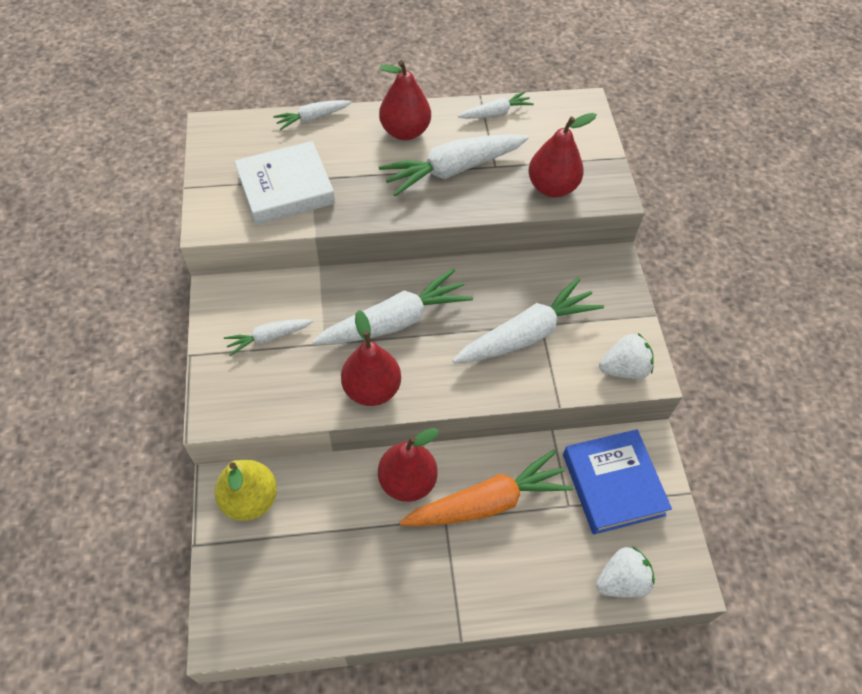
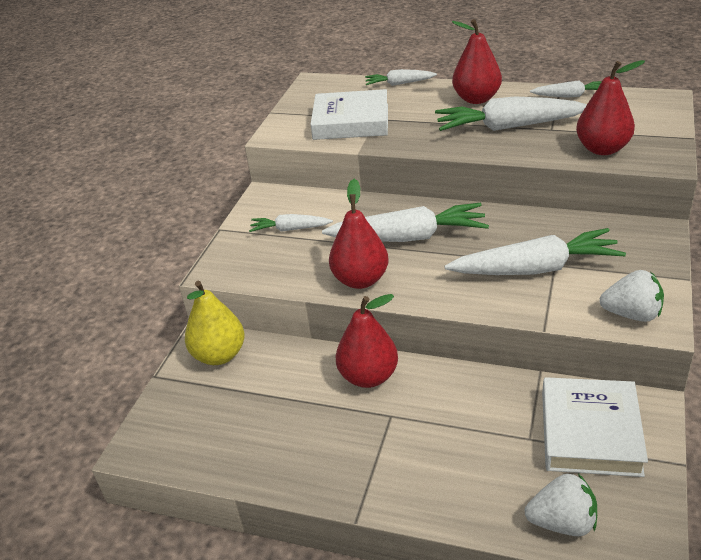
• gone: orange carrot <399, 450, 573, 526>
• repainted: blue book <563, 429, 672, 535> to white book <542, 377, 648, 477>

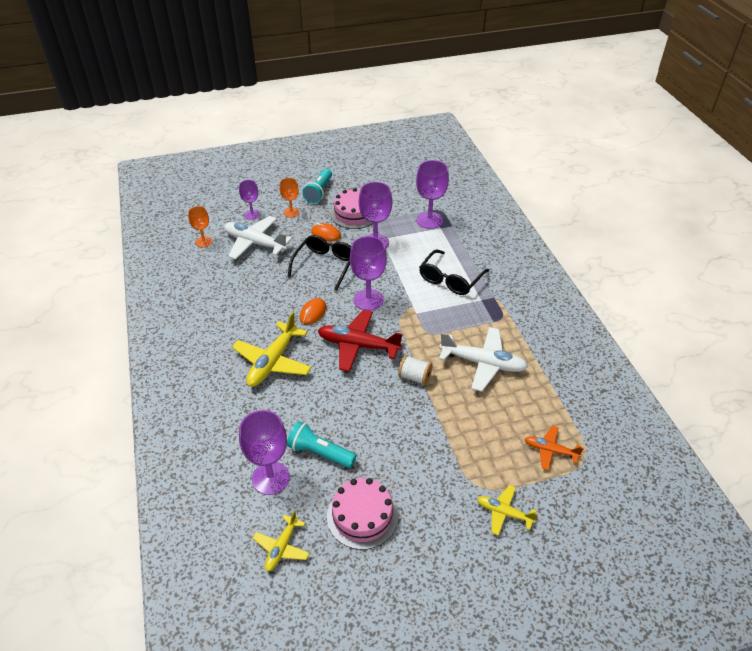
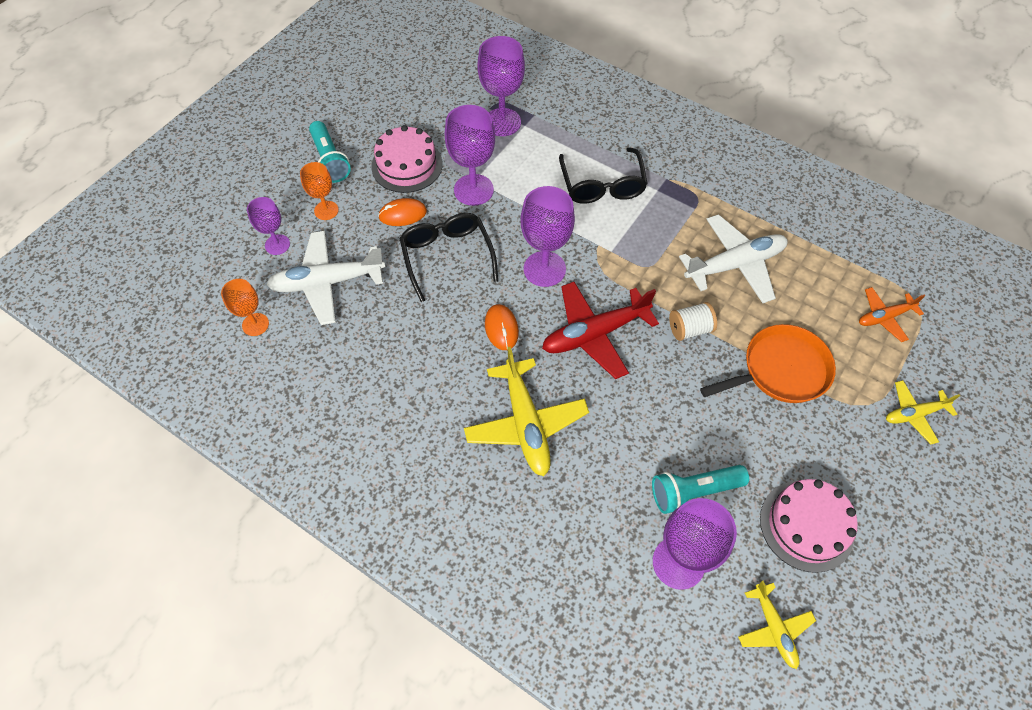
• new: orange pan <700, 324, 836, 403>

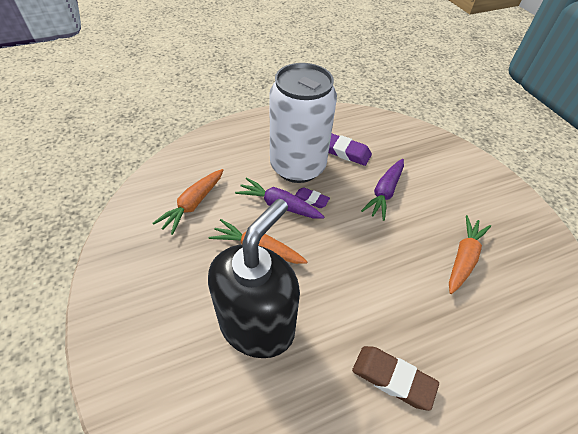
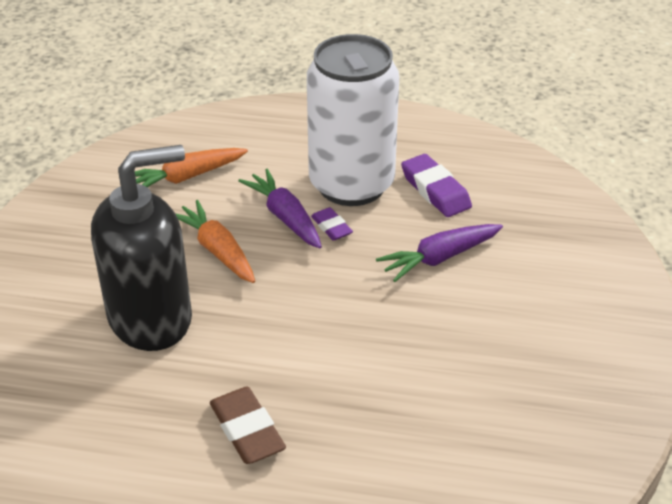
• gone: orange carrot <449, 215, 491, 294>

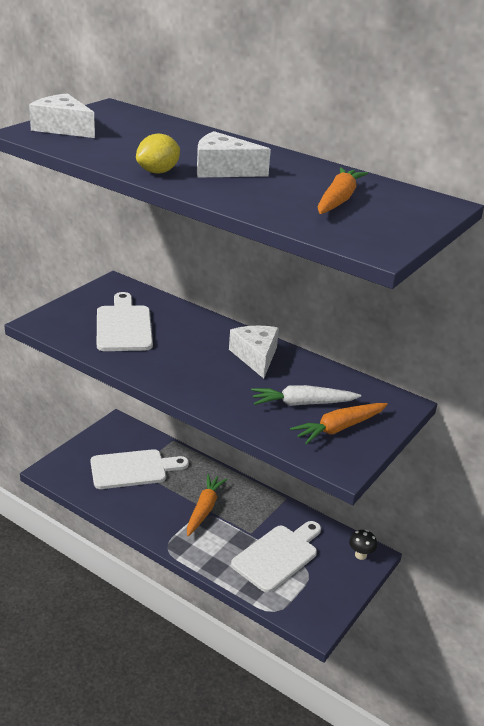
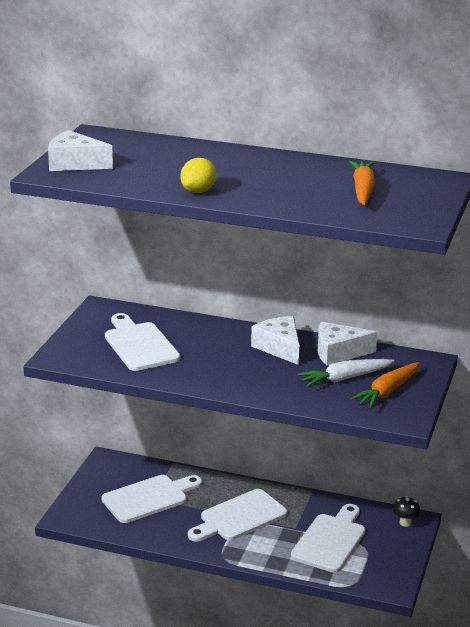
• shifted: white cheese <197, 131, 271, 178> to <318, 322, 378, 366>
• swapped: orange carrot <187, 474, 227, 536> to white cutting board <188, 489, 287, 542>

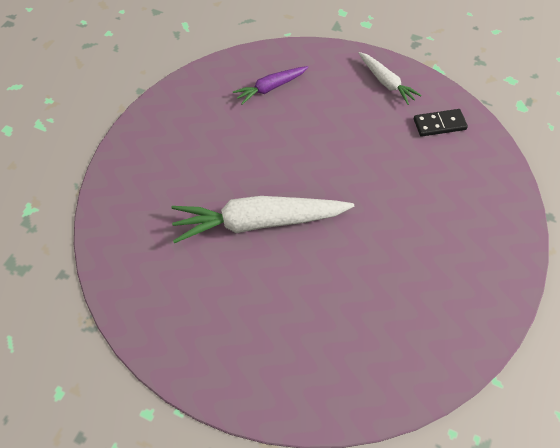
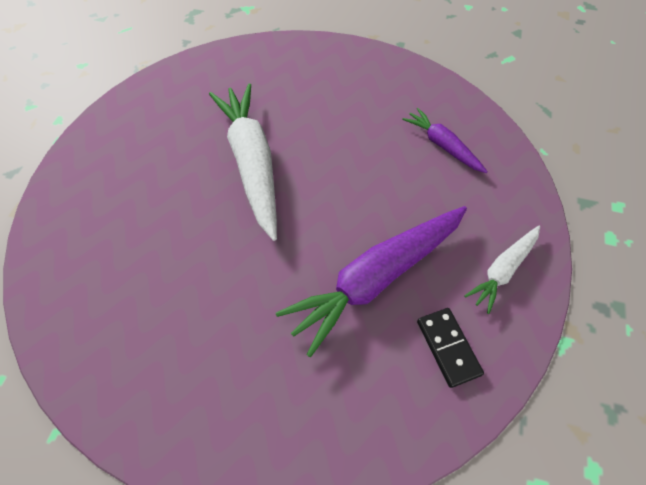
• new: purple carrot <276, 206, 467, 357>

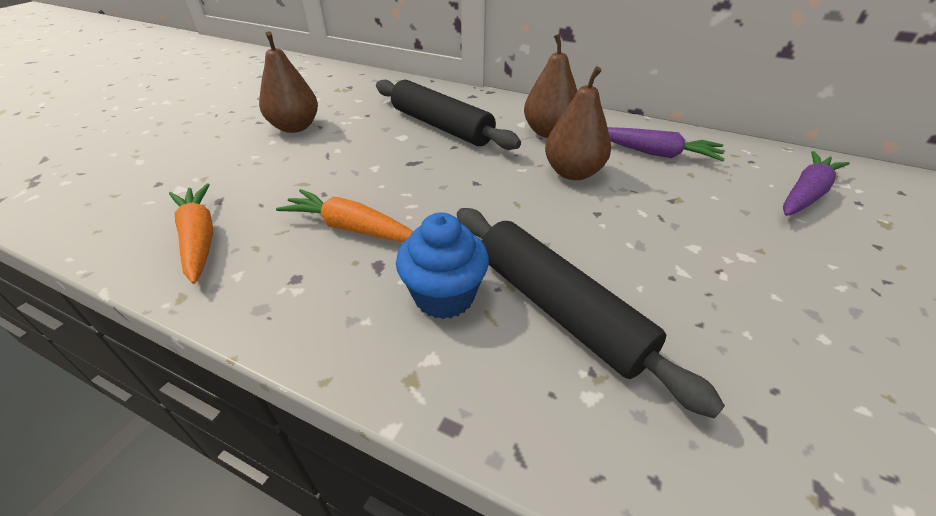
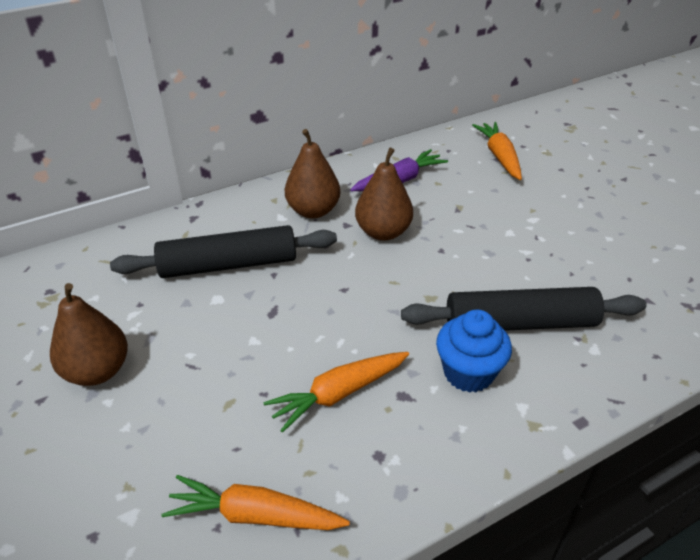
• repainted: purple carrot <783, 151, 850, 216> to orange carrot <472, 122, 522, 180>

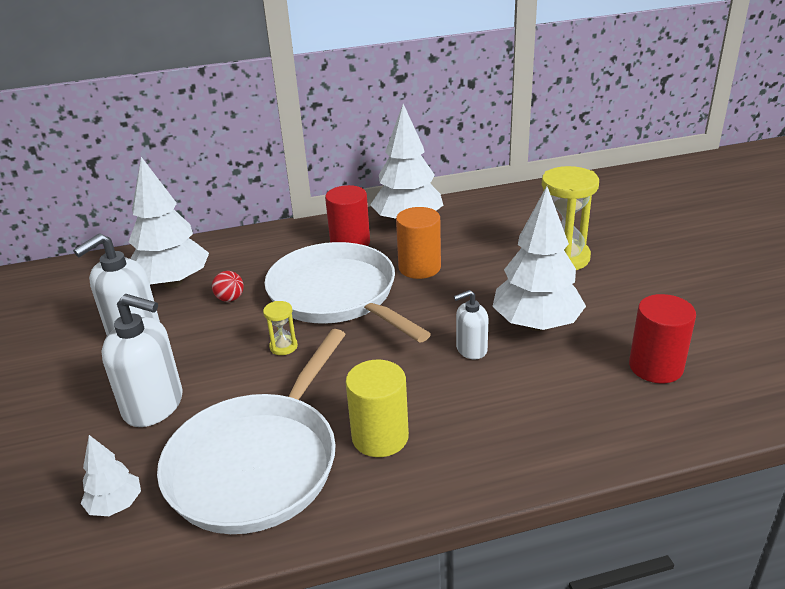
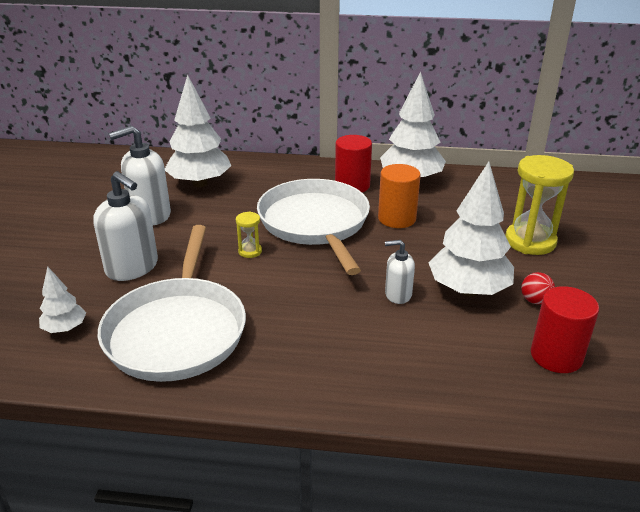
• gone: yellow cylinder <346, 360, 409, 457>
• shifted: red ball <212, 271, 244, 302> to <521, 272, 555, 304>
• rotated: white pan <157, 329, 346, 534> = <98, 225, 246, 382> 45 degrees counterclockwise

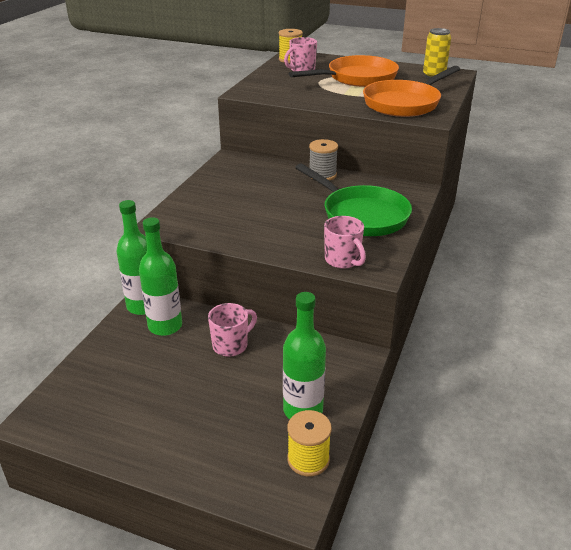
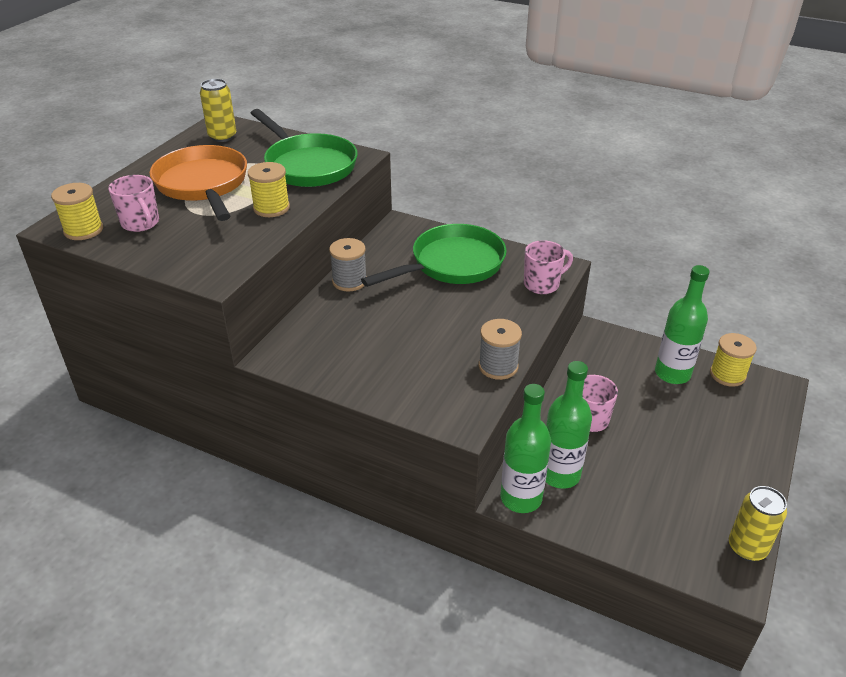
• new: yellow spool <248, 162, 290, 217>
• new: grey spool <479, 319, 522, 380>
• new: yellow can <729, 486, 787, 561>
• repainted: orange pan <363, 66, 460, 117> to green pan <251, 109, 358, 187>

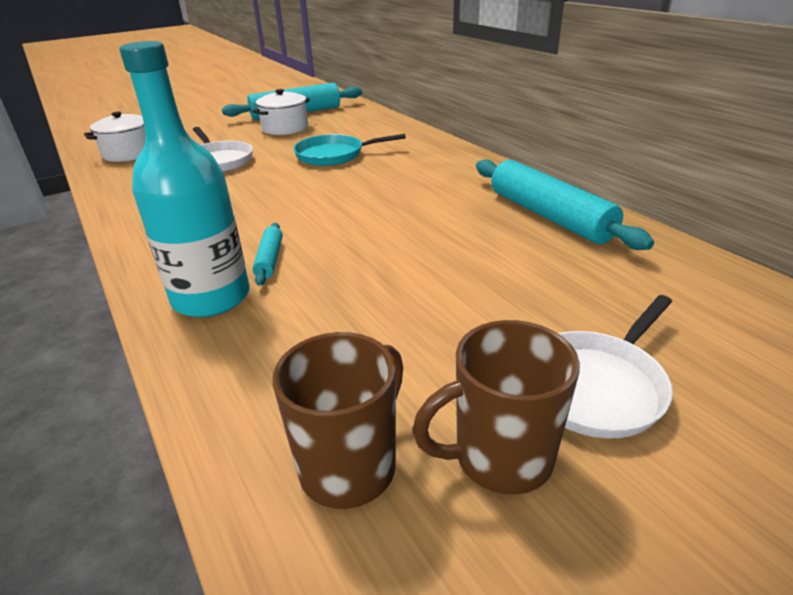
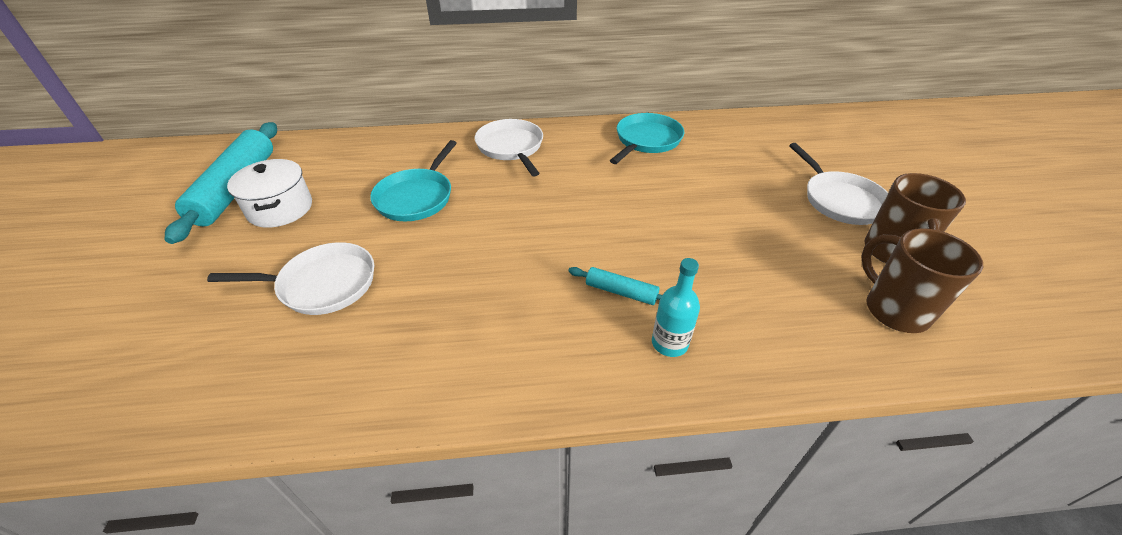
• gone: white pot <84, 112, 146, 162>
• new: white pan <475, 119, 543, 177>
• swapped: turquoise rolling pin <476, 160, 654, 250> to turquoise pan <610, 113, 684, 164>
• scaled: turquoise bottle <119, 41, 249, 317> = <652, 258, 700, 357> x0.50

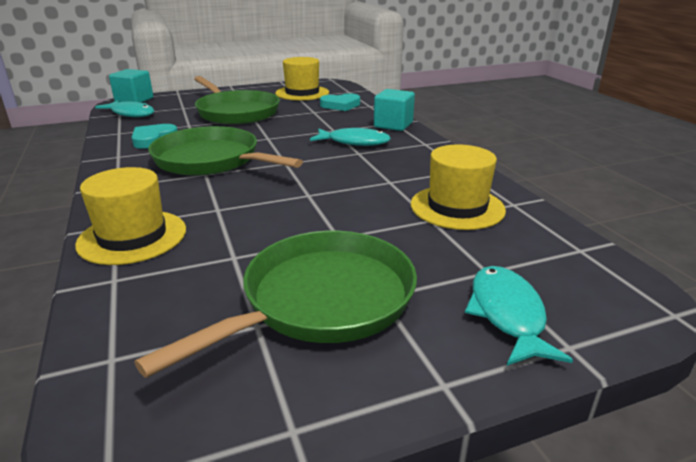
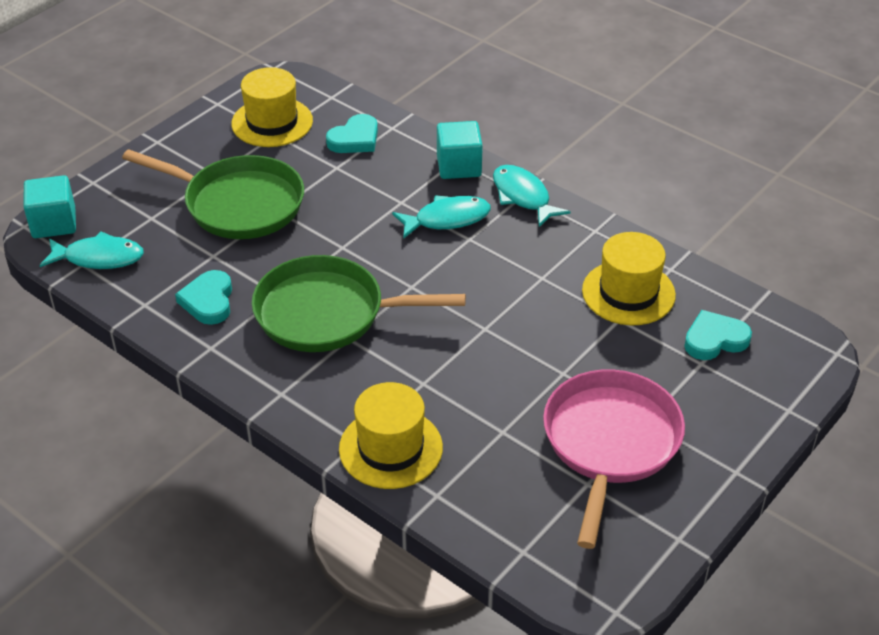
• new: turquoise heart <684, 310, 752, 360>
• shifted: turquoise fish <465, 266, 573, 366> to <493, 165, 570, 227>
• repainted: green pan <134, 231, 417, 378> to pink pan <543, 369, 685, 549>

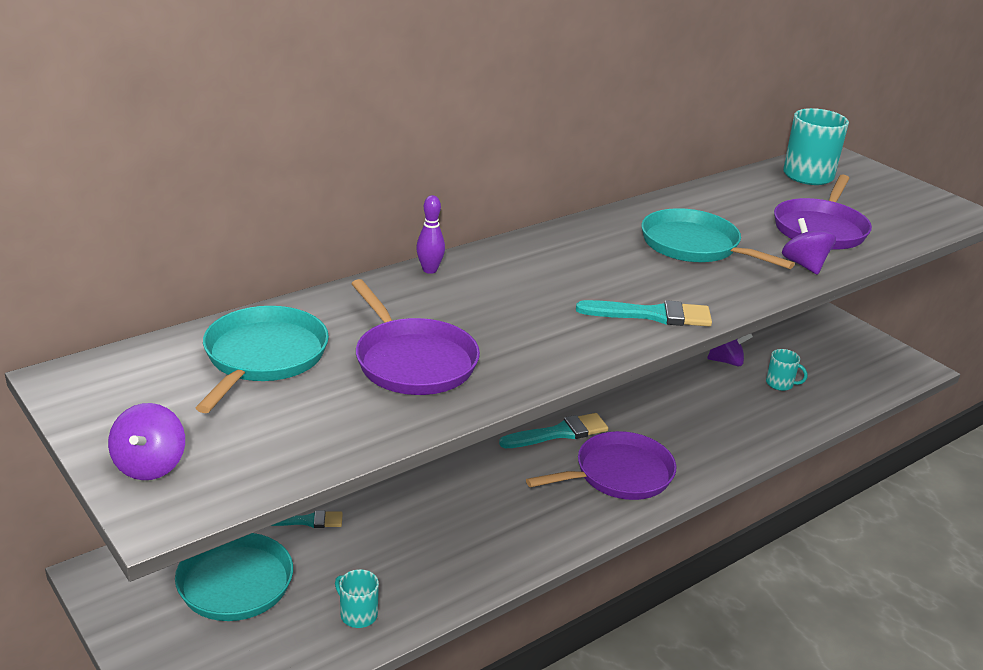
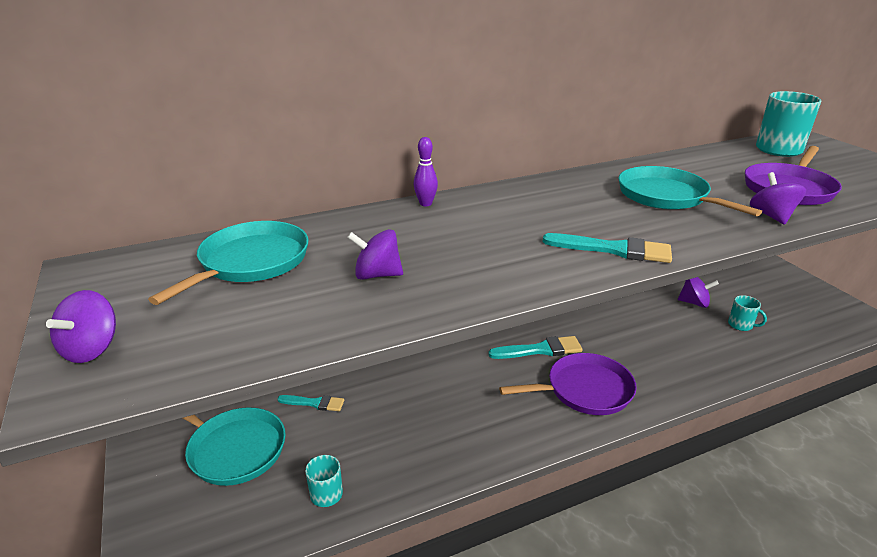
• swapped: purple pan <351, 279, 480, 395> to purple spinning top <347, 229, 403, 280>

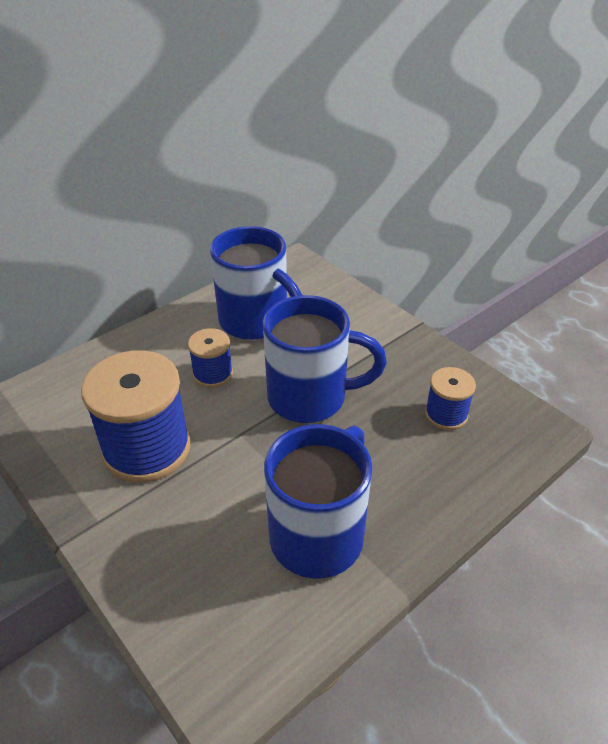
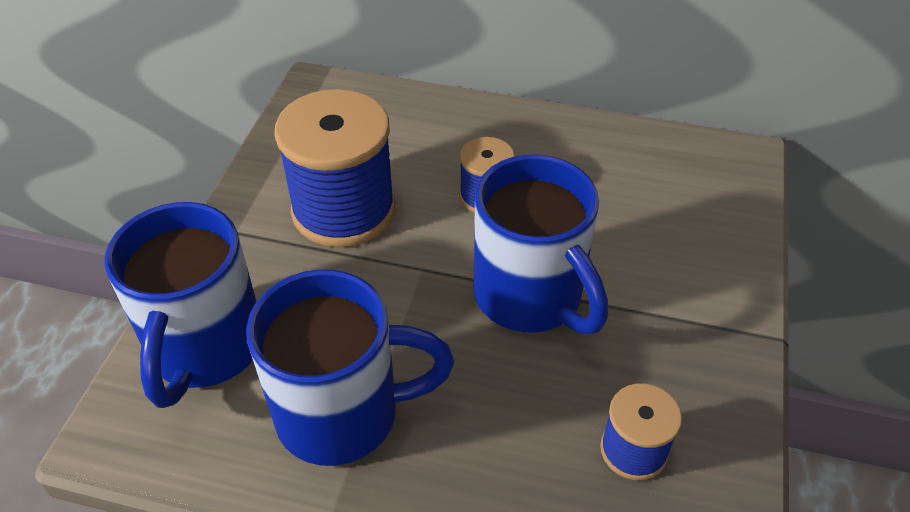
• shifted: blue mug <210, 226, 302, 340> to <105, 202, 257, 408>

